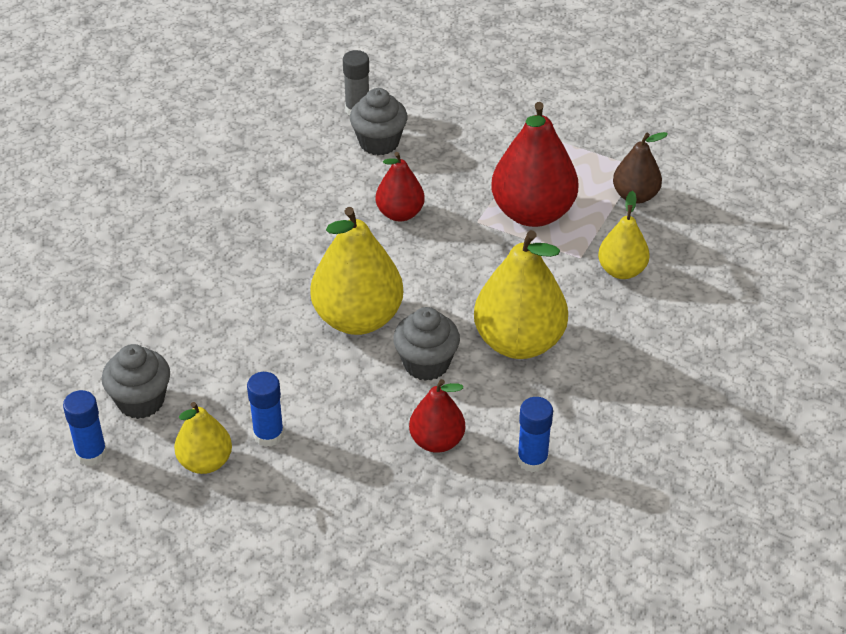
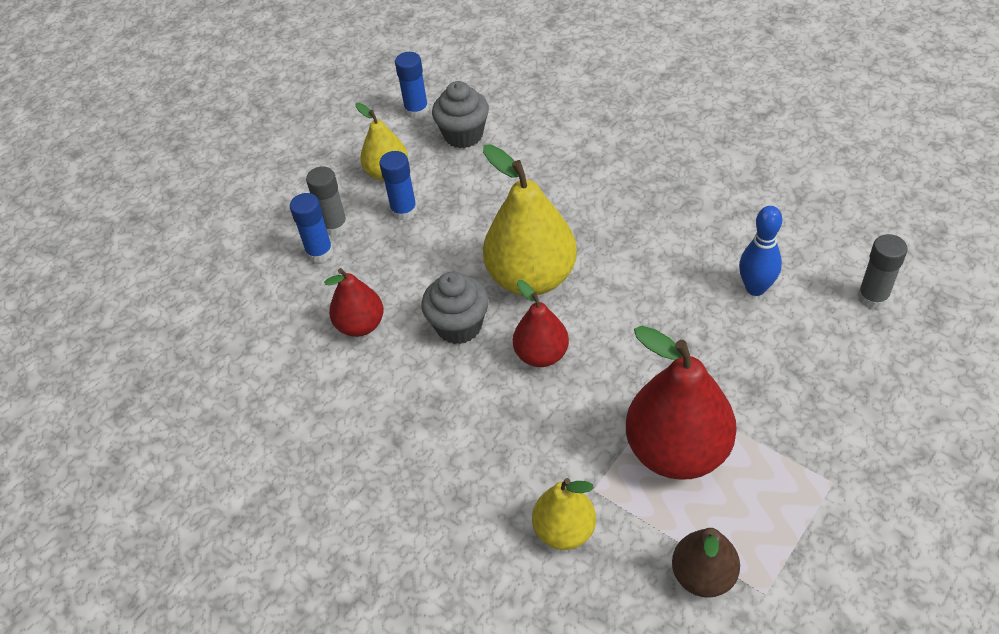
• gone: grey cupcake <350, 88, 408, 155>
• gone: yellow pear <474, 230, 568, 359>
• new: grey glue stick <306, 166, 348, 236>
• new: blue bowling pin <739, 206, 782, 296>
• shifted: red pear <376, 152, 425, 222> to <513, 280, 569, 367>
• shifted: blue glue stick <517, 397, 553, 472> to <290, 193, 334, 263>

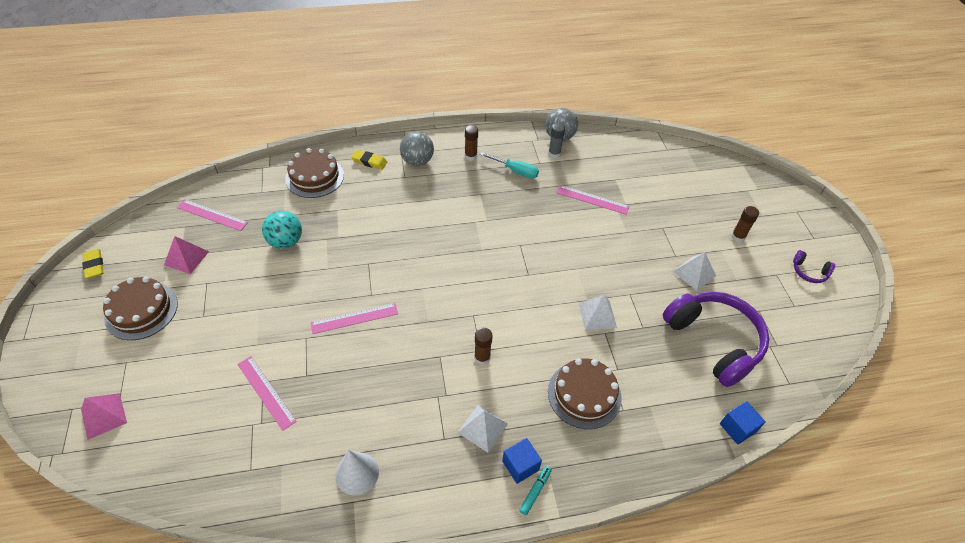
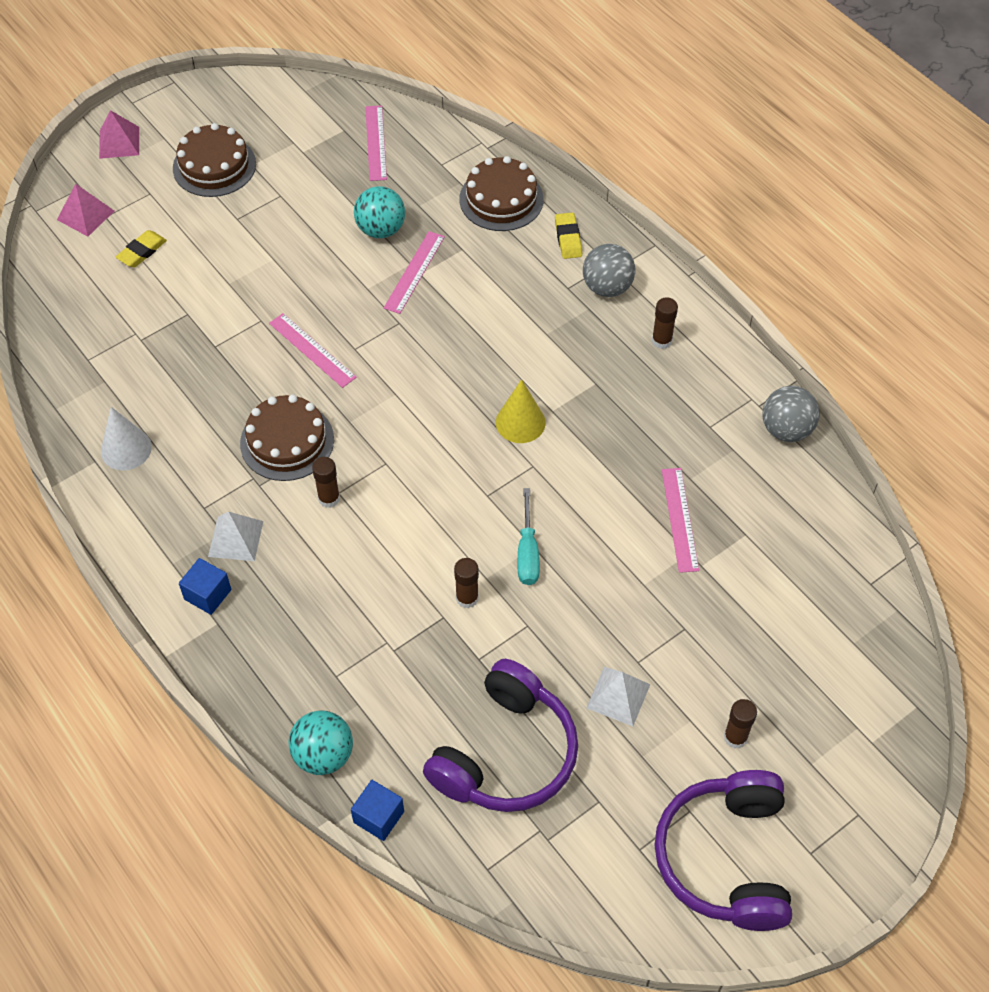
• gone: turquoise marker <519, 466, 552, 515>
• gone: grey glue stick <548, 123, 565, 158>
• new: turquoise ball <289, 710, 353, 775>
• new: yellow cone <496, 379, 546, 443>
• shifted: yellow eraser <82, 249, 104, 279> to <116, 230, 167, 267>
• shifted: pink pyramid <164, 236, 209, 274> to <99, 110, 139, 159>
• shifted: pink ruler <237, 356, 297, 431> to <384, 231, 445, 314>
• shifted: turquoise screwdriver <480, 152, 539, 179> to <518, 488, 540, 585>
• shifted: brown cake <548, 358, 622, 429> to <240, 395, 334, 481>
• swapped: white pyramid <579, 295, 617, 330> to brown glue stick <454, 558, 479, 609>
• scaled: purple headphones <793, 250, 835, 283> = <654, 770, 792, 931> x2.35

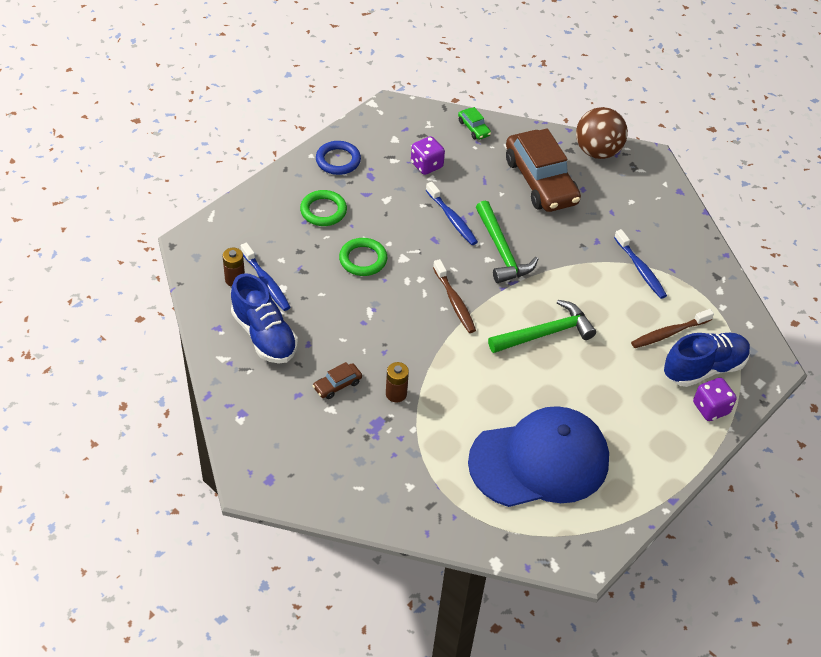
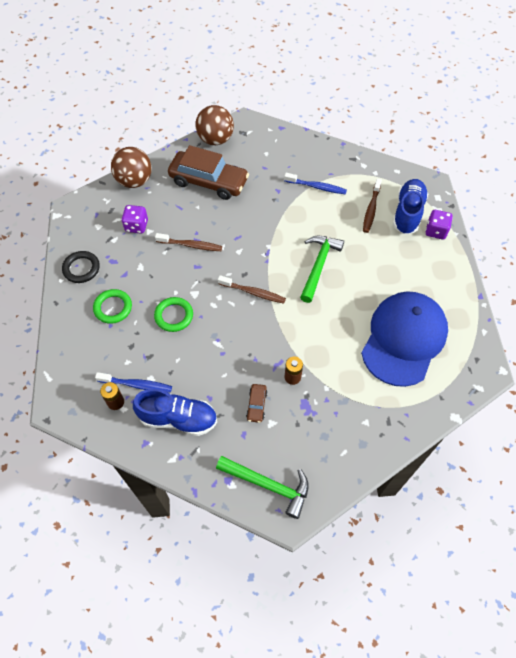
• shifted: green hammer <476, 200, 538, 283> to <216, 456, 309, 519>
• swapped: green car <458, 107, 491, 140> to brown ball <111, 147, 152, 188>
• repainted: blue ring <316, 141, 361, 175> to black ring <62, 251, 100, 283>
• repainted: blue toothbrush <426, 182, 478, 245> to brown toothbrush <155, 233, 222, 251>

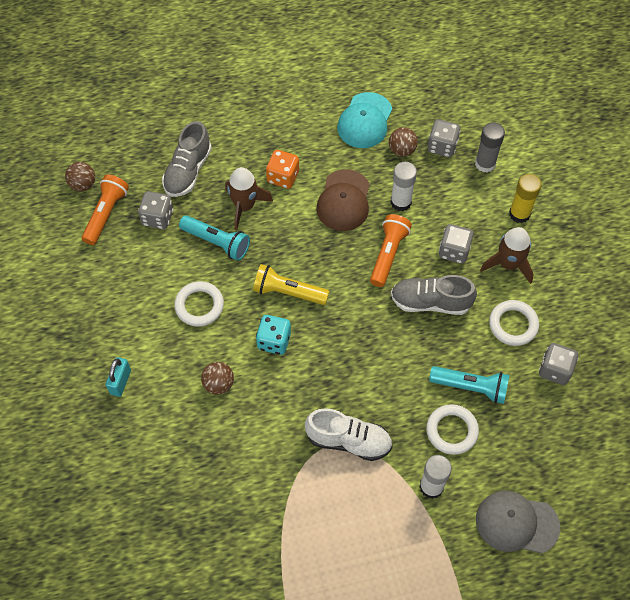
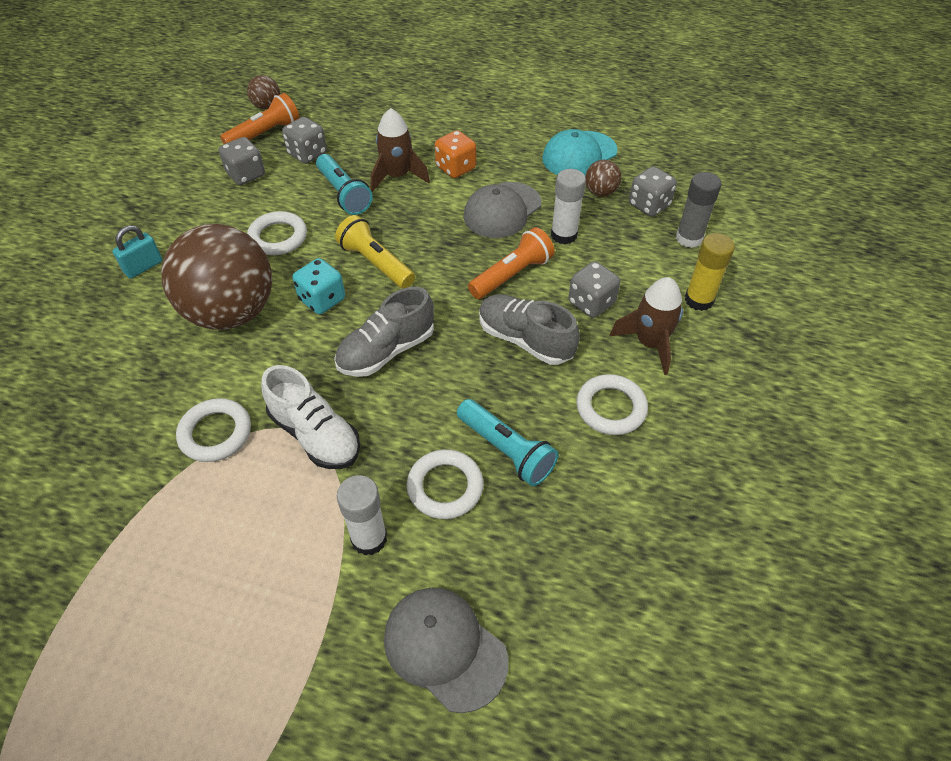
• new: white ring <176, 398, 251, 462>
• shifted: grey shoe <162, 121, 212, 197> to <334, 287, 434, 377>
• shifted: grey dice <539, 343, 578, 385> to <219, 137, 265, 185>
• repainted: brown cap <316, 169, 370, 231> to grey cap <464, 182, 541, 238>
• scaled: brown ball <201, 362, 234, 395> = <161, 224, 272, 330> x2.46

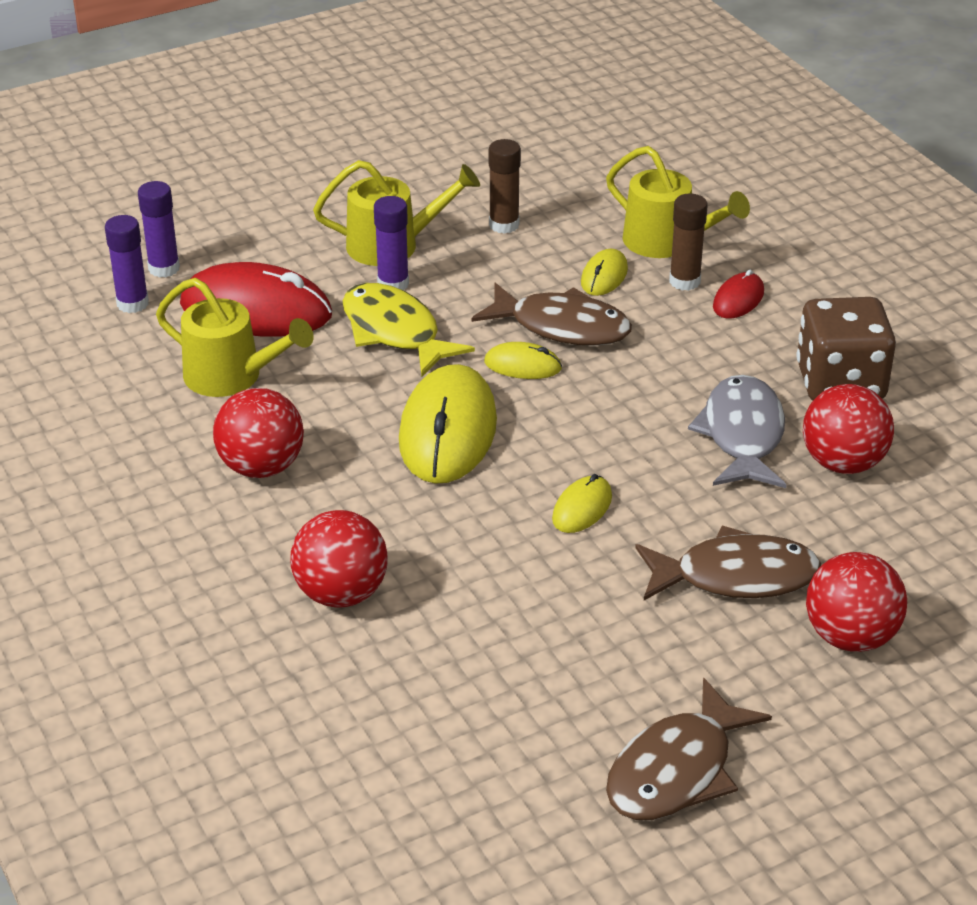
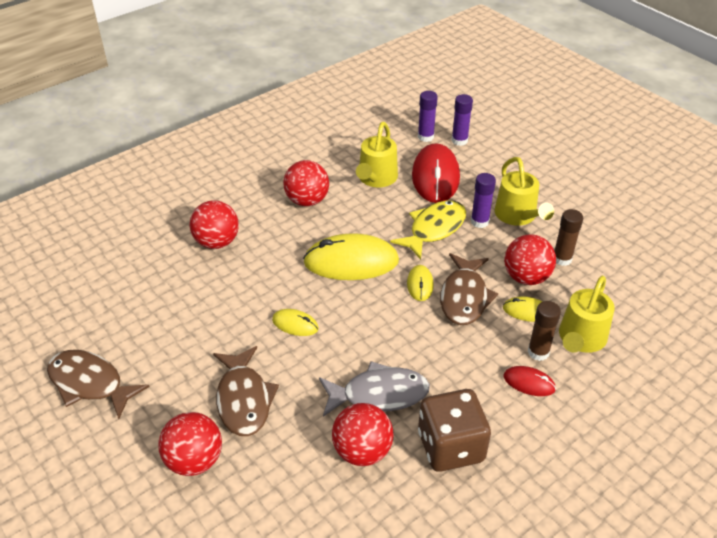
• new: red ball <504, 234, 556, 285>

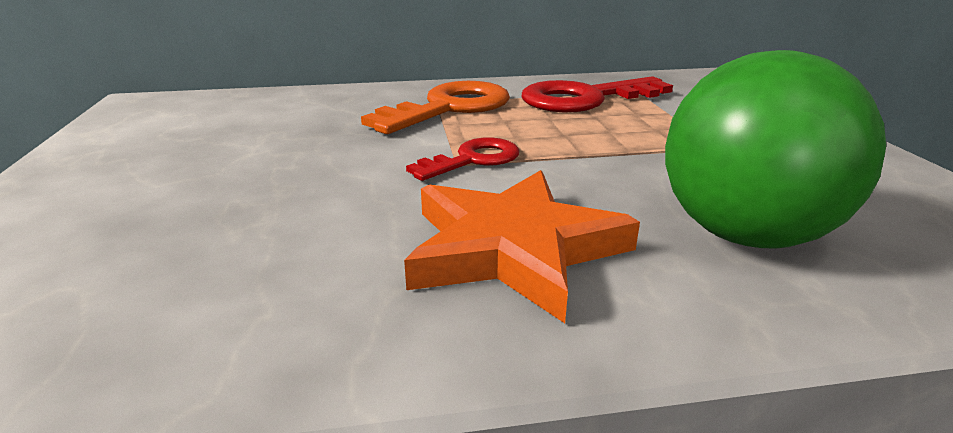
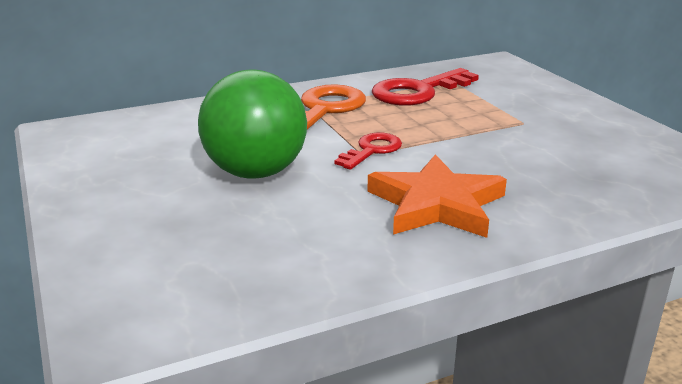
• shifted: green ball <665, 50, 886, 249> to <198, 70, 307, 179>

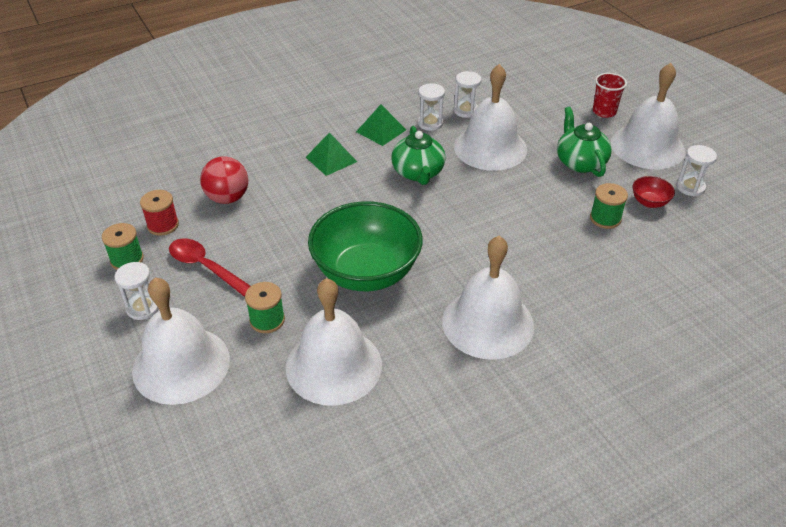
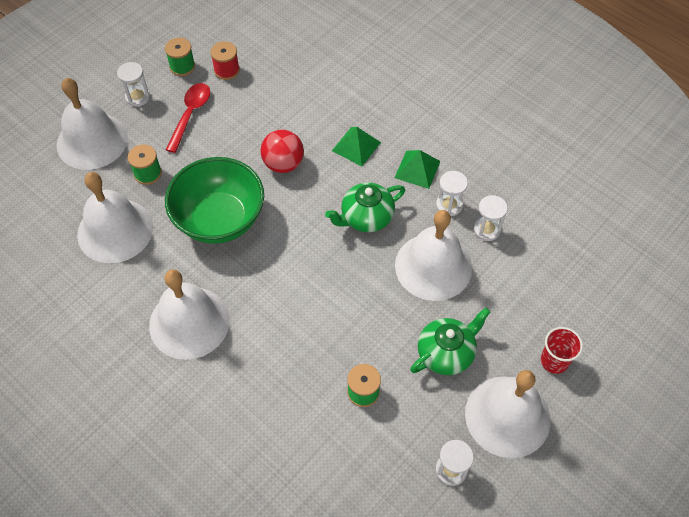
• gone: red bowl <633, 176, 675, 208>
• shifted: red ball <200, 156, 248, 204> to <260, 129, 304, 173>

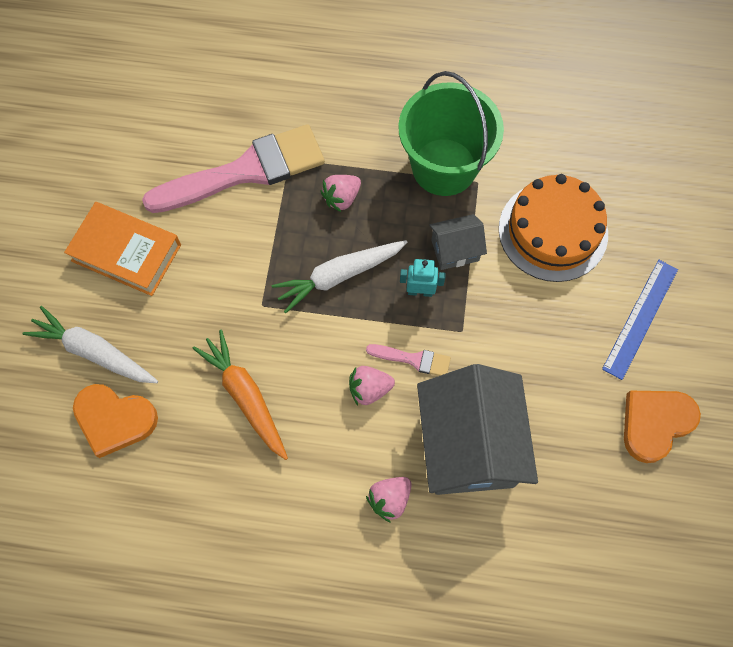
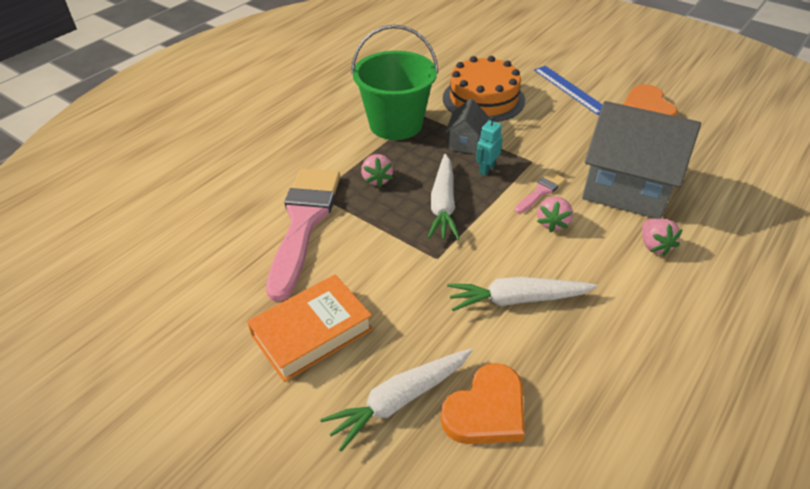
• repainted: orange carrot <193, 330, 288, 460> to white carrot <447, 277, 597, 311>

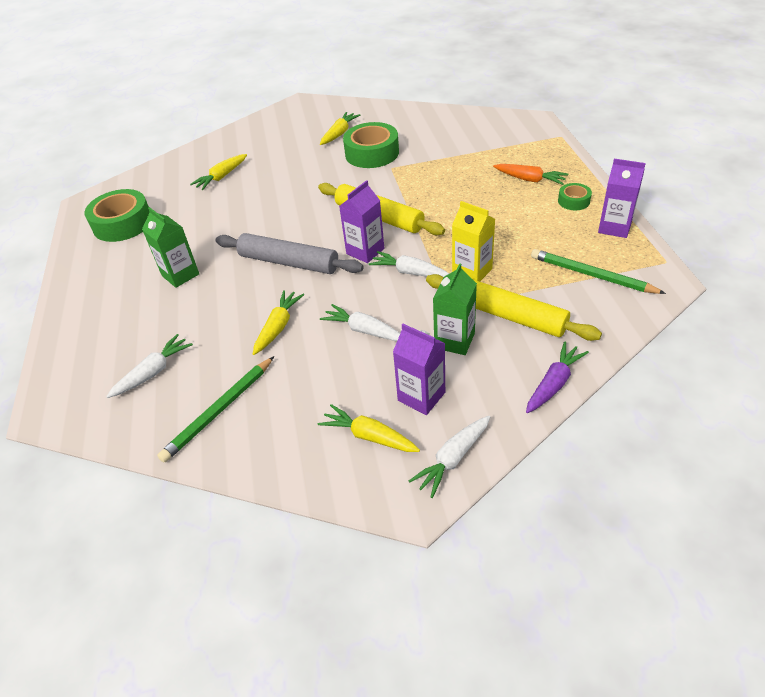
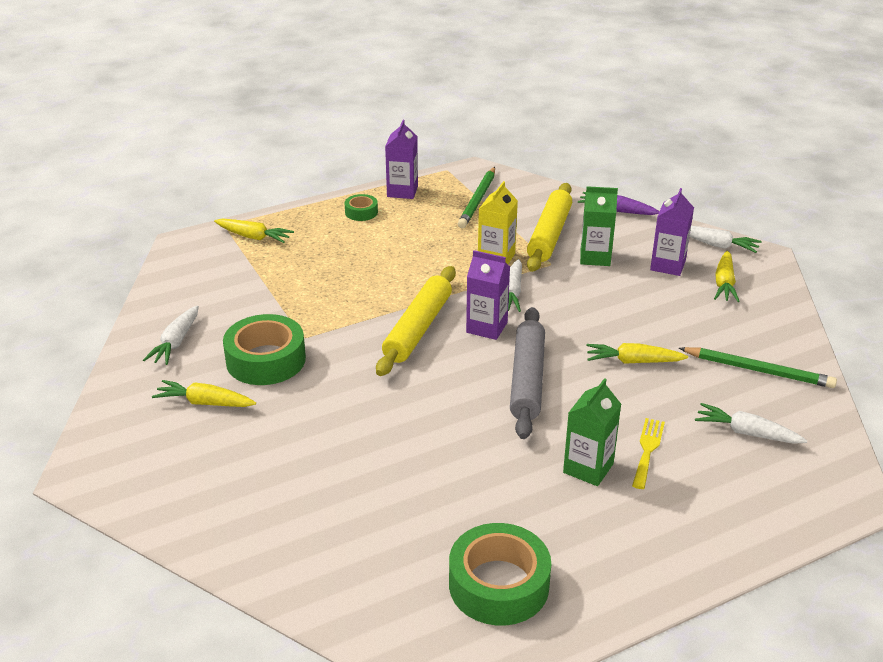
• gone: orange carrot <493, 164, 568, 185>
• new: yellow fork <632, 418, 665, 489>
• shifted: yellow carrot <190, 154, 247, 190> to <214, 219, 294, 243>
• shifted: white carrot <320, 304, 400, 341> to <143, 305, 199, 365>

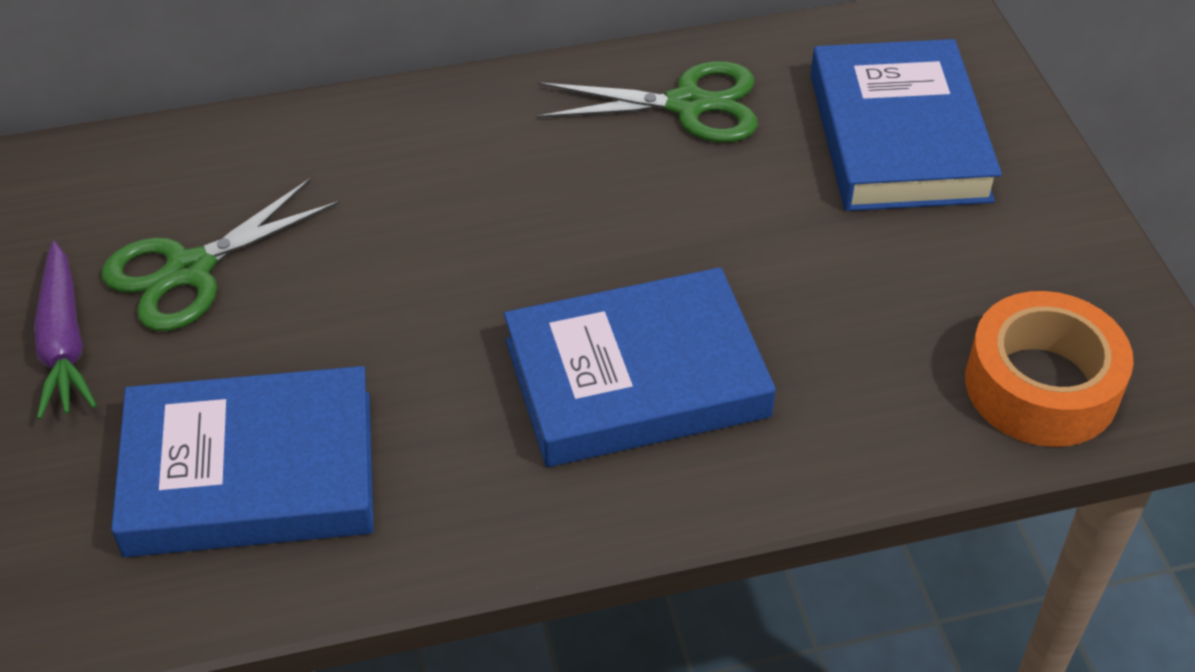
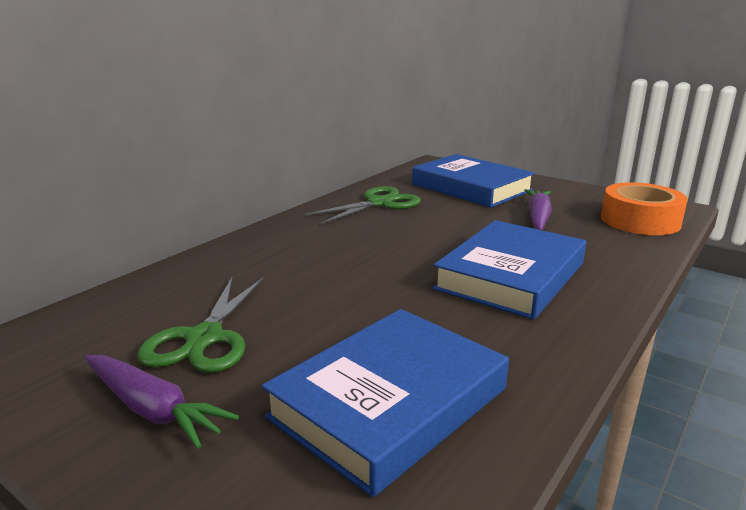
• new: purple carrot <524, 189, 552, 230>

